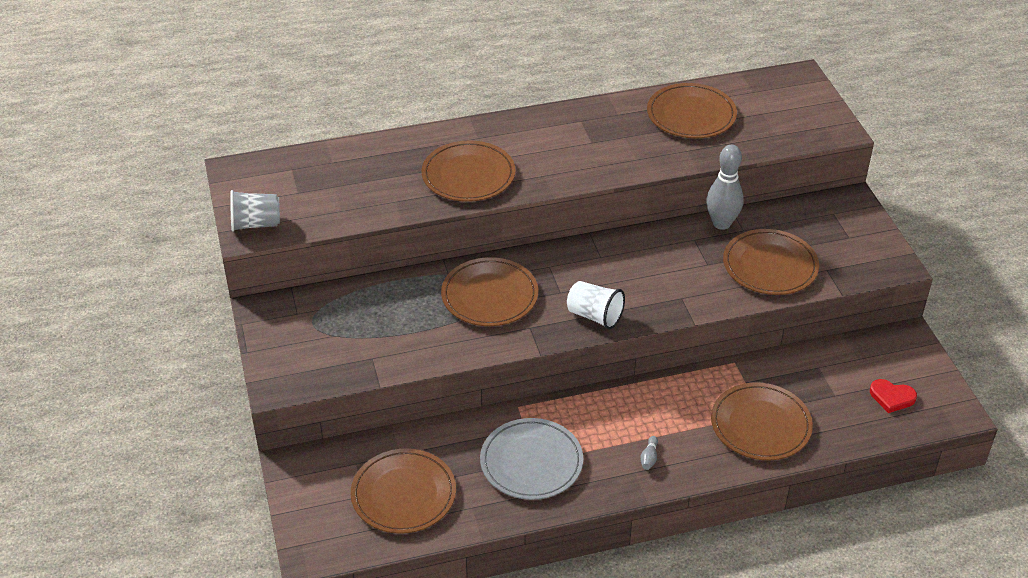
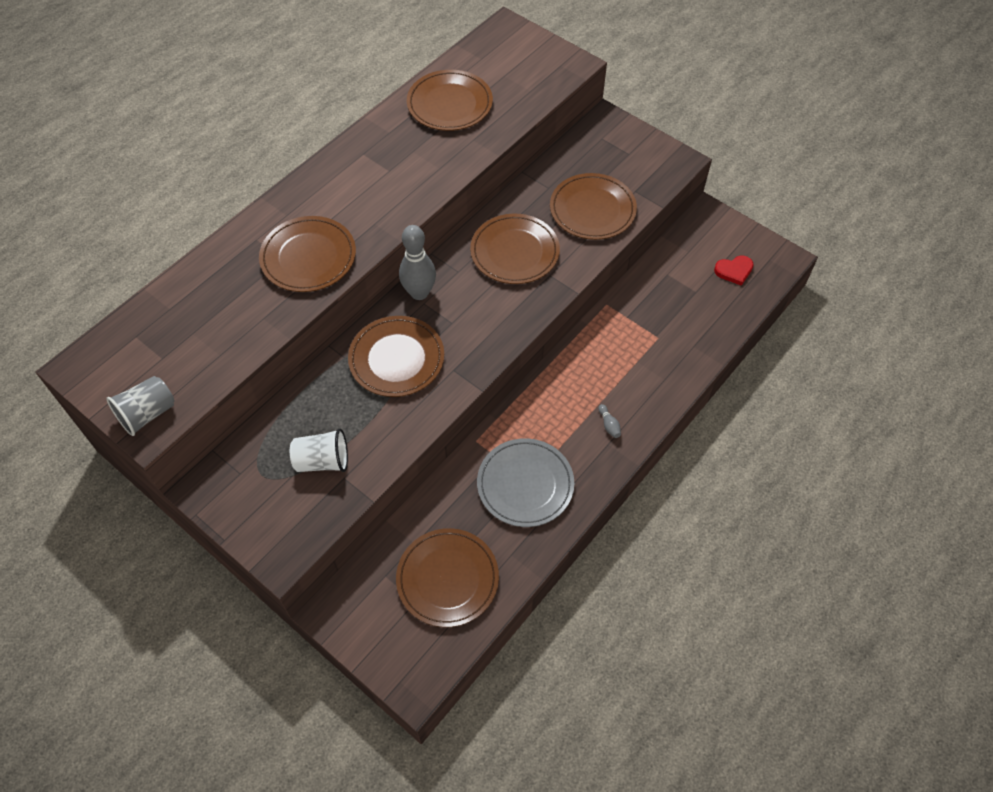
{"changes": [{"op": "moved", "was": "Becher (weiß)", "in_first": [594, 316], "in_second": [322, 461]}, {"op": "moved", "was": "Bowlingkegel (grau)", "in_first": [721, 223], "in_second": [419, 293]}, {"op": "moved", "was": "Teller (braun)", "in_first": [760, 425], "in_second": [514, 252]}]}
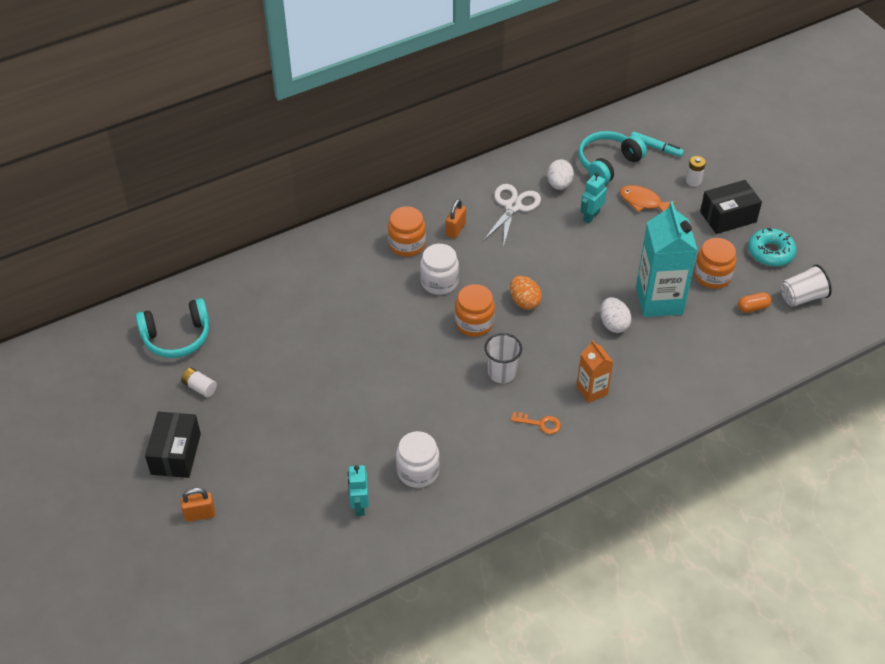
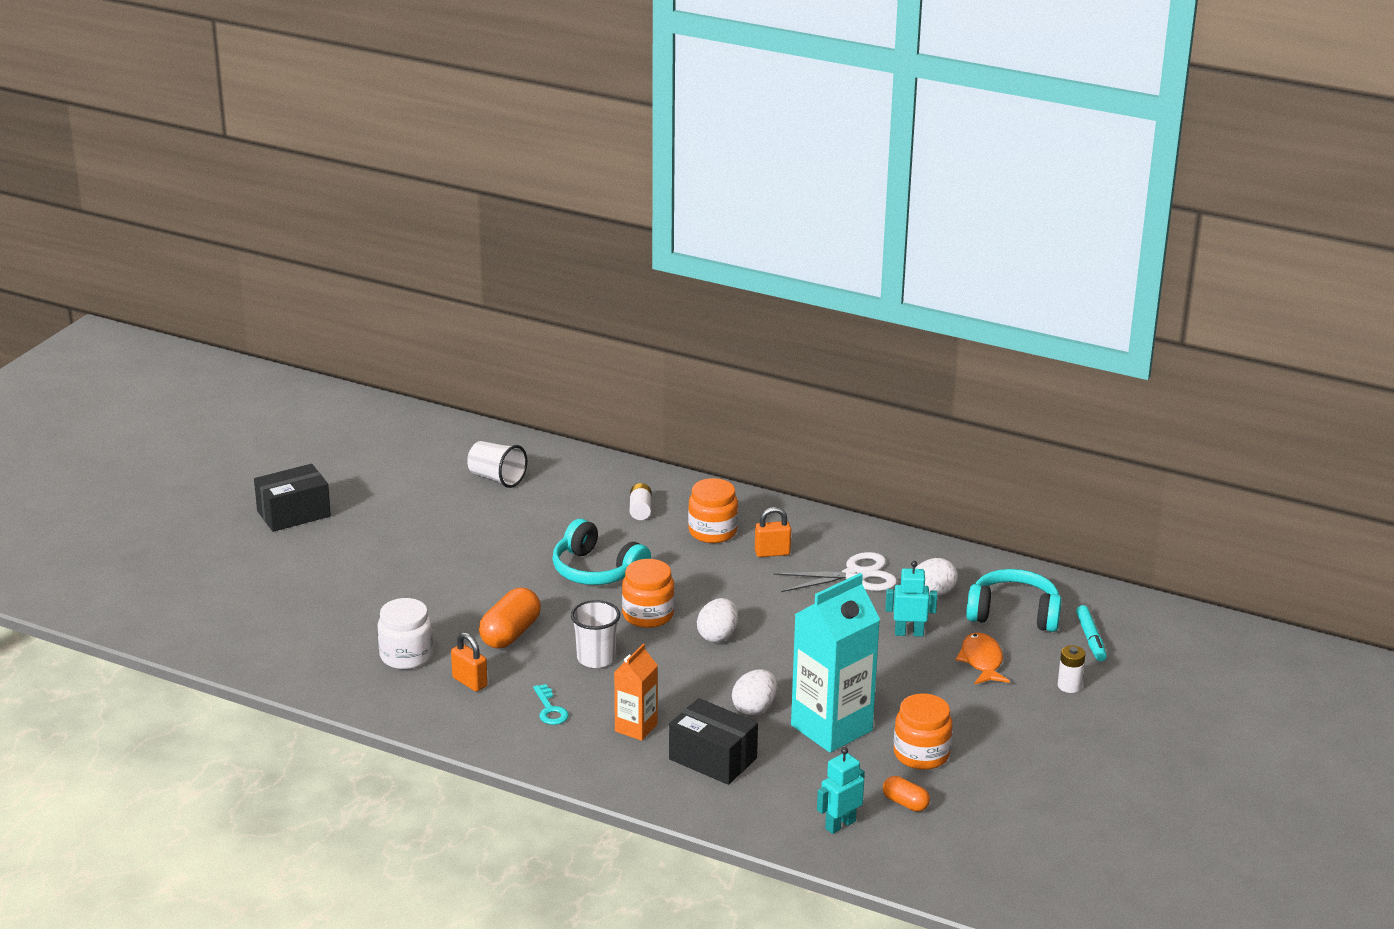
{"changes": [{"op": "moved", "was": "Vorhängeschloss (orange)", "in_first": [200, 514], "in_second": [470, 682]}, {"op": "moved", "was": "Becher (weiß)", "in_first": [802, 297], "in_second": [497, 478]}, {"op": "added", "now": "Kapsel (orange)", "in_second": [510, 634]}, {"op": "recoloured", "was": "Schlüssel (orange)", "now": "Schlüssel (türkis)", "in_first": [540, 423], "in_second": [550, 709]}, {"op": "moved", "was": "Kopfhörer (türkis)", "in_first": [177, 337], "in_second": [596, 571]}, {"op": "moved", "was": "Batterie (weiß)", "in_first": [199, 387], "in_second": [640, 510]}, {"op": "moved", "was": "Schachtel (schwarz)", "in_first": [728, 217], "in_second": [712, 759]}, {"op": "recoloured", "was": "Ei (orange)", "now": "Ei (weiß)", "in_first": [524, 302], "in_second": [717, 636]}, {"op": "moved", "was": "Roboter (türkis)", "in_first": [359, 506], "in_second": [840, 825]}, {"op": "removed", "was": "Einmachglas (weiß)", "in_first": [439, 282]}, {"op": "removed", "was": "Donut (türkis)", "in_first": [770, 252]}]}
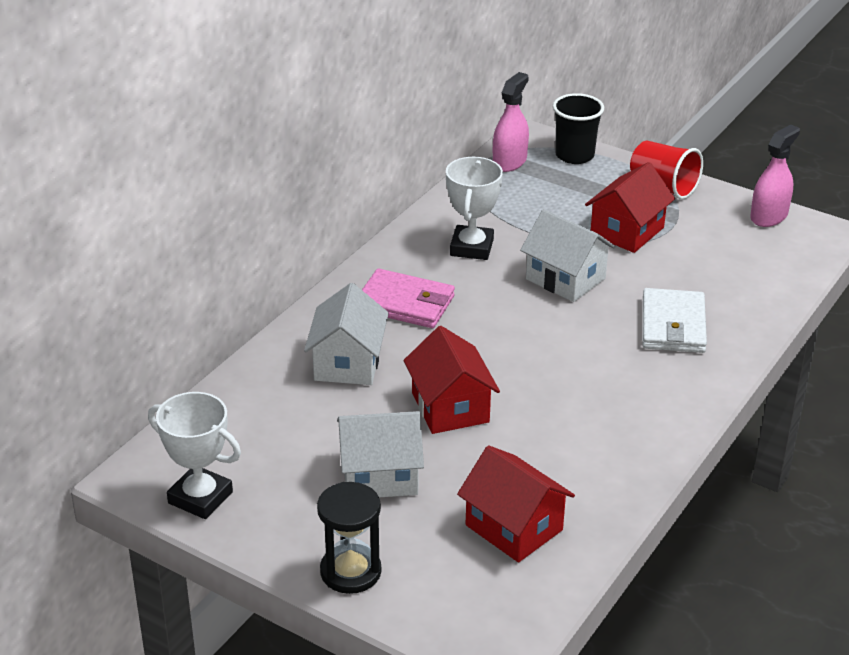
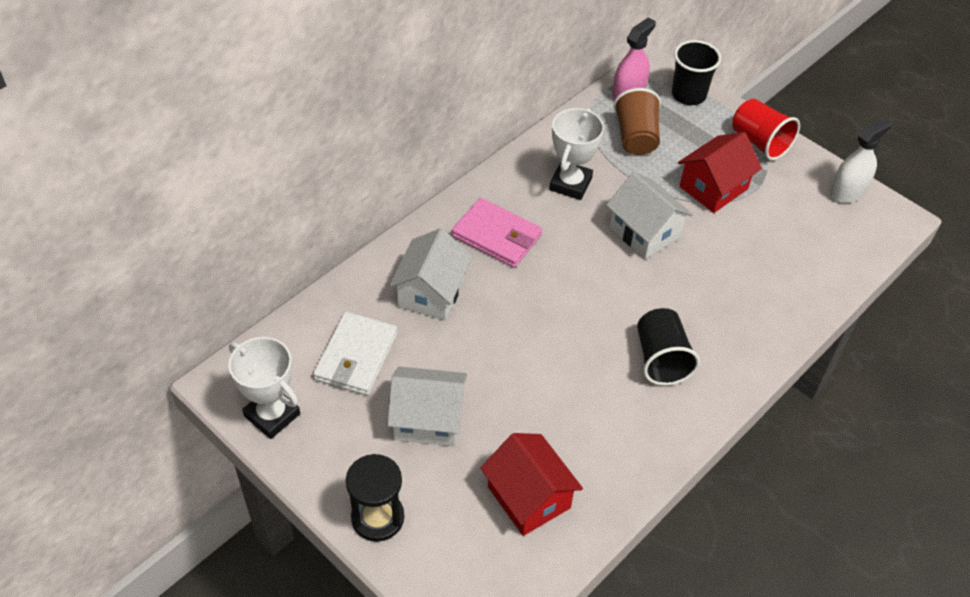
{"changes": [{"op": "moved", "was": "Geldbörse (weiß)", "in_first": [673, 325], "in_second": [356, 356]}, {"op": "added", "now": "Becher (braun)", "in_second": [636, 138]}, {"op": "added", "now": "Becher (schwarz)", "in_second": [661, 359]}, {"op": "recoloured", "was": "Sprühflasche (rosa)", "now": "Sprühflasche (weiß)", "in_first": [769, 216], "in_second": [848, 191]}, {"op": "removed", "was": "Haus (rot)", "in_first": [450, 407]}]}
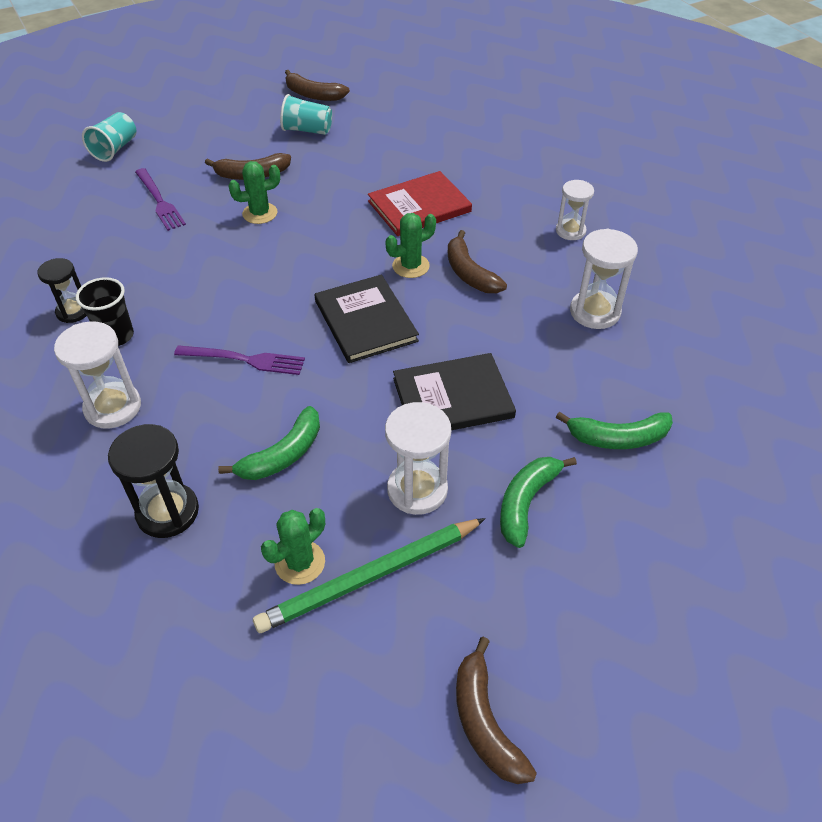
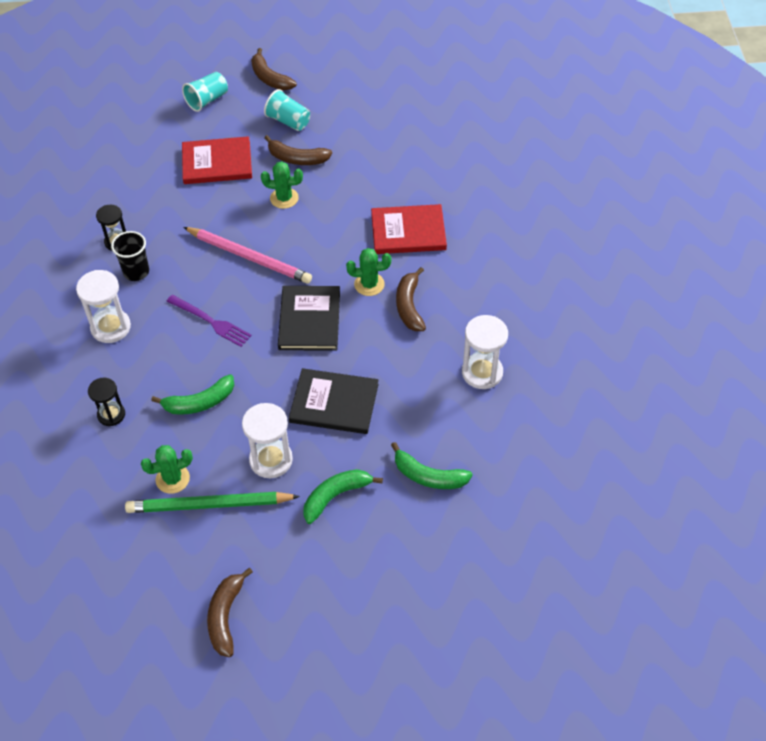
{"changes": [{"op": "resized", "was": "Sanduhr (schwarz)", "in_first": [167, 512], "in_second": [111, 414], "ratio": 0.66}, {"op": "replaced", "was": "Gabel (lila)", "now": "Buch (rot)", "in_first": [159, 201], "in_second": [217, 163]}, {"op": "added", "now": "Bleistift (rosa)", "in_second": [249, 257]}, {"op": "moved", "was": "Banane (braun)", "in_first": [313, 95], "in_second": [270, 78]}, {"op": "moved", "was": "Becher (türkis)", "in_first": [307, 130], "in_second": [288, 121]}, {"op": "removed", "was": "Sanduhr (weiß)", "in_first": [570, 231]}]}
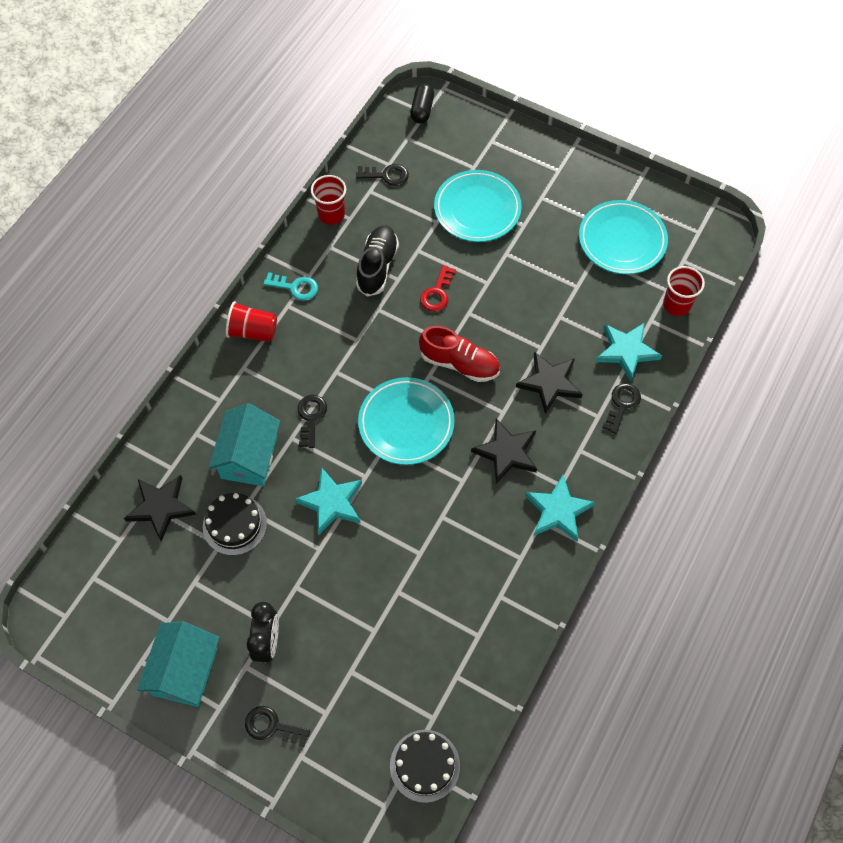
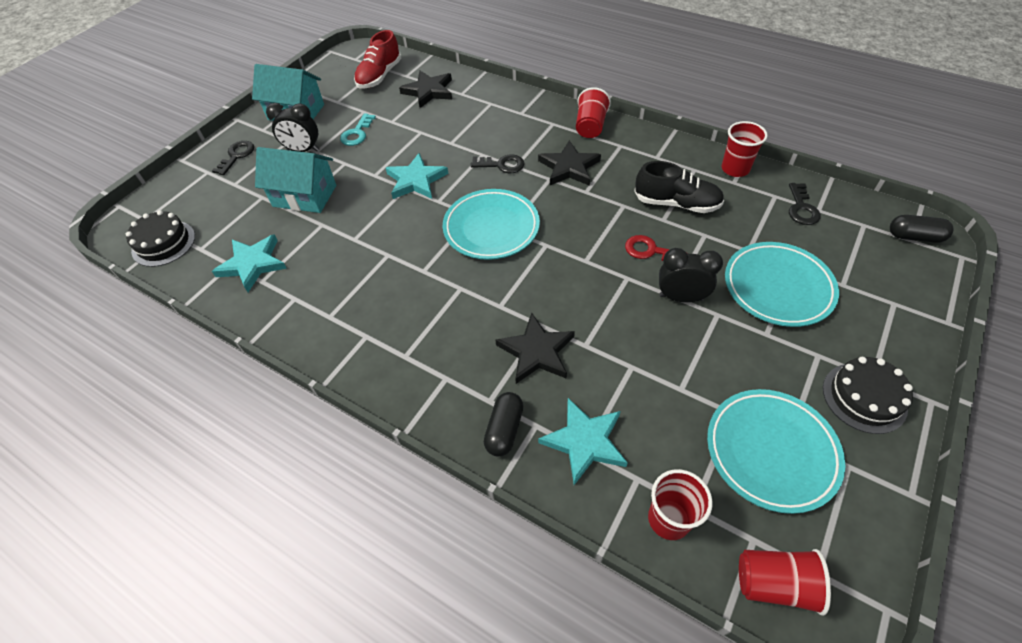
{"changes": [{"op": "moved", "was": "Stern (türkis)", "in_first": [558, 510], "in_second": [253, 264]}, {"op": "moved", "was": "Haus (türkis)", "in_first": [249, 457], "in_second": [304, 196]}, {"op": "moved", "was": "Schlüssel (türkis)", "in_first": [295, 287], "in_second": [357, 133]}, {"op": "moved", "was": "Schuh (rot)", "in_first": [459, 363], "in_second": [379, 76]}, {"op": "replaced", "was": "Schlüssel (schwarz)", "now": "Kapsel (schwarz)", "in_first": [622, 405], "in_second": [504, 429]}, {"op": "moved", "was": "Stern (schwarz)", "in_first": [506, 452], "in_second": [569, 167]}, {"op": "added", "now": "Wecker (schwarz)", "in_second": [681, 297]}, {"op": "added", "now": "Becher (rot)", "in_second": [774, 583]}, {"op": "moved", "was": "Kuchen (schwarz)", "in_first": [234, 525], "in_second": [864, 397]}]}
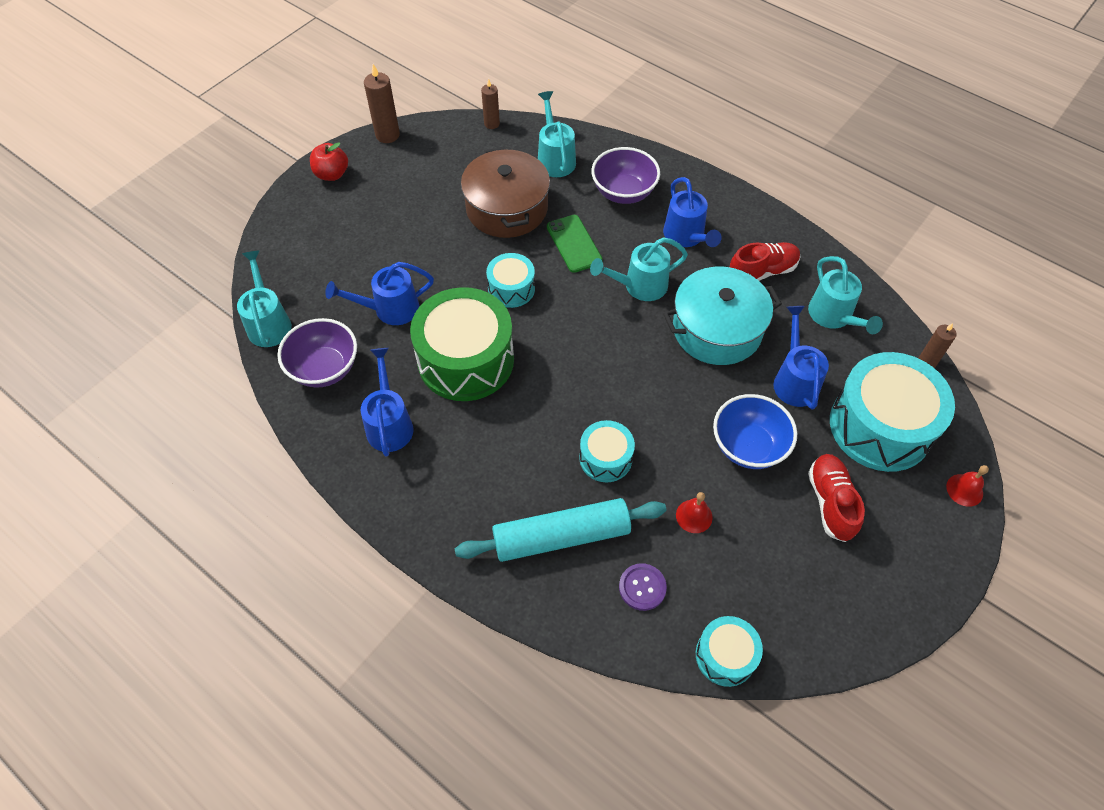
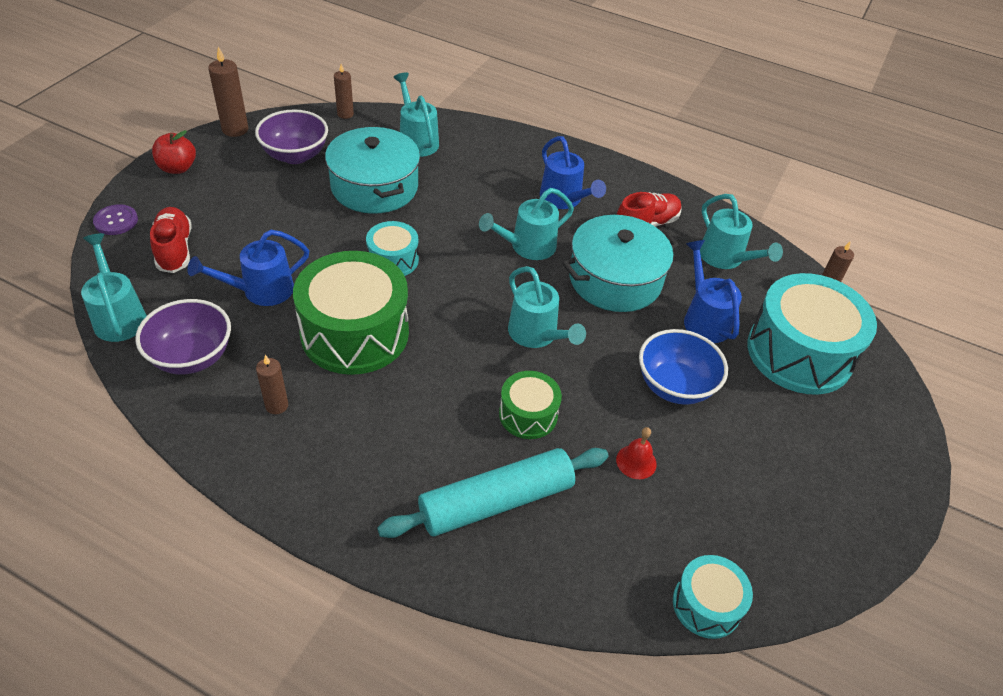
{"changes": [{"op": "moved", "was": "Knopf (lila)", "in_first": [642, 587], "in_second": [116, 221]}, {"op": "moved", "was": "Schuh (rot)", "in_first": [831, 502], "in_second": [174, 249]}, {"op": "moved", "was": "Schüssel (lila)", "in_first": [623, 192], "in_second": [295, 155]}, {"op": "replaced", "was": "Gießkanne (blau)", "now": "Kerze (braun)", "in_first": [389, 423], "in_second": [276, 405]}, {"op": "recoloured", "was": "Kochtopf (braun)", "now": "Kochtopf (türkis)", "in_first": [507, 208], "in_second": [374, 187]}, {"op": "recoloured", "was": "Trommel (türkis)", "now": "Trommel (grün)", "in_first": [605, 458], "in_second": [528, 414]}, {"op": "added", "now": "Gießkanne (türkis)", "in_second": [537, 335]}, {"op": "removed", "was": "Handy (grün)", "in_first": [574, 244]}, {"op": "removed", "was": "Glocke (rot)", "in_first": [964, 490]}]}
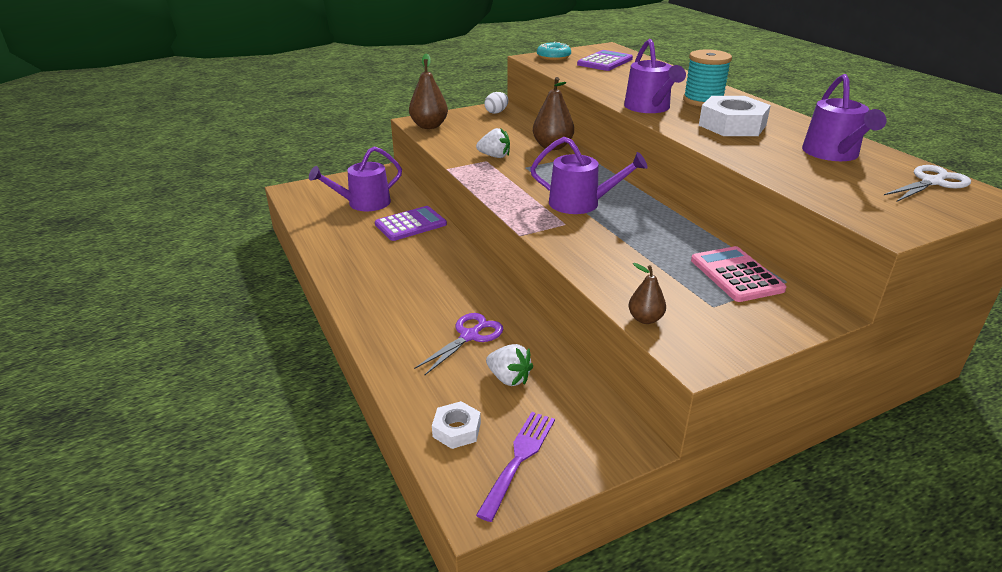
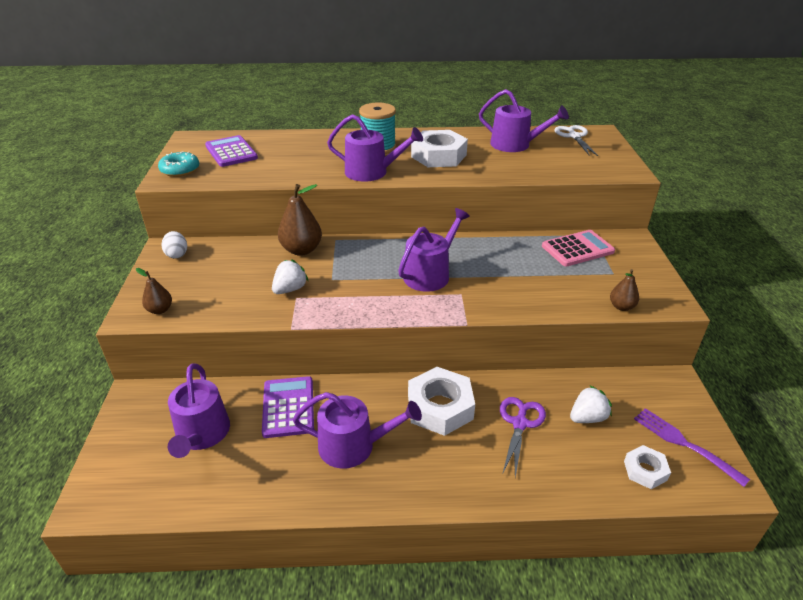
{"changes": [{"op": "resized", "was": "Birne (braun)", "in_first": [429, 126], "in_second": [160, 310], "ratio": 0.57}, {"op": "added", "now": "Gießkanne (lila)", "in_second": [353, 446]}, {"op": "added", "now": "Sechskantmutter (weiß)", "in_second": [440, 407]}, {"op": "turned", "was": "Schere (lila)", "in_first": [469, 336], "in_second": [520, 423], "clockwise": 45}, {"op": "turned", "was": "Taschenrechner (rosa)", "in_first": [736, 275], "in_second": [577, 249], "clockwise": 150}]}
